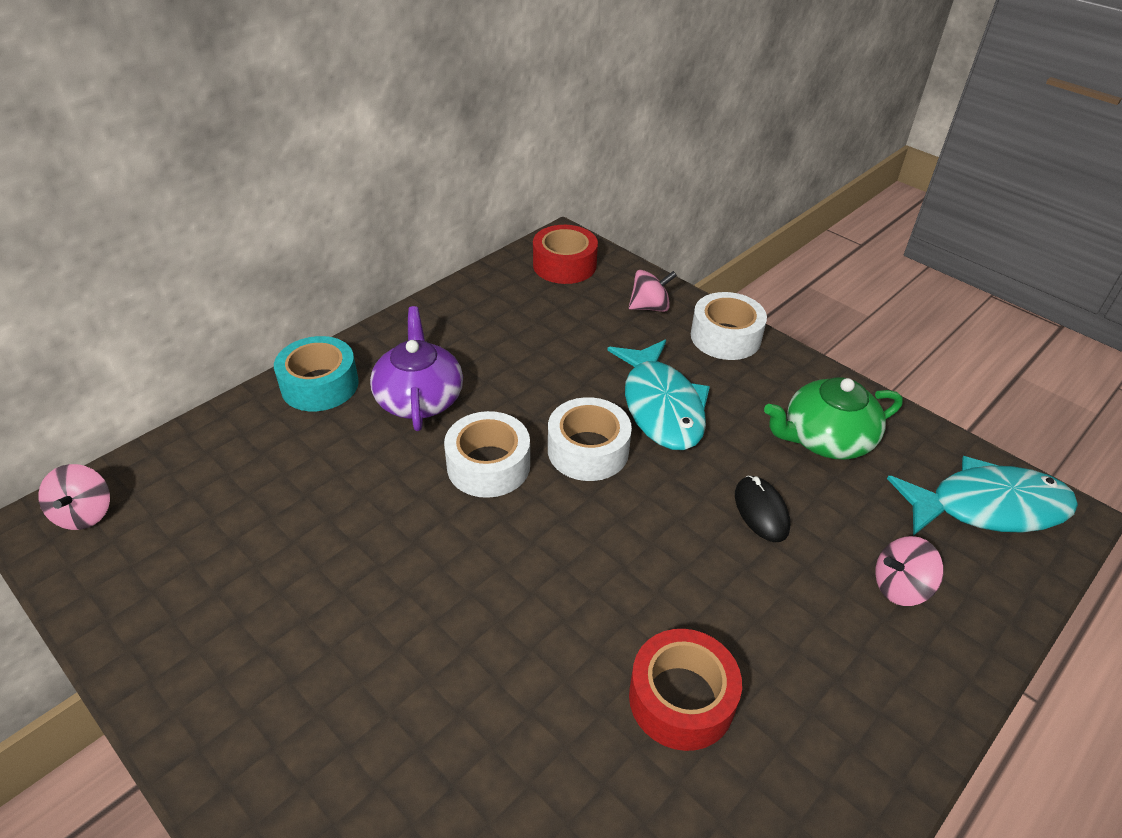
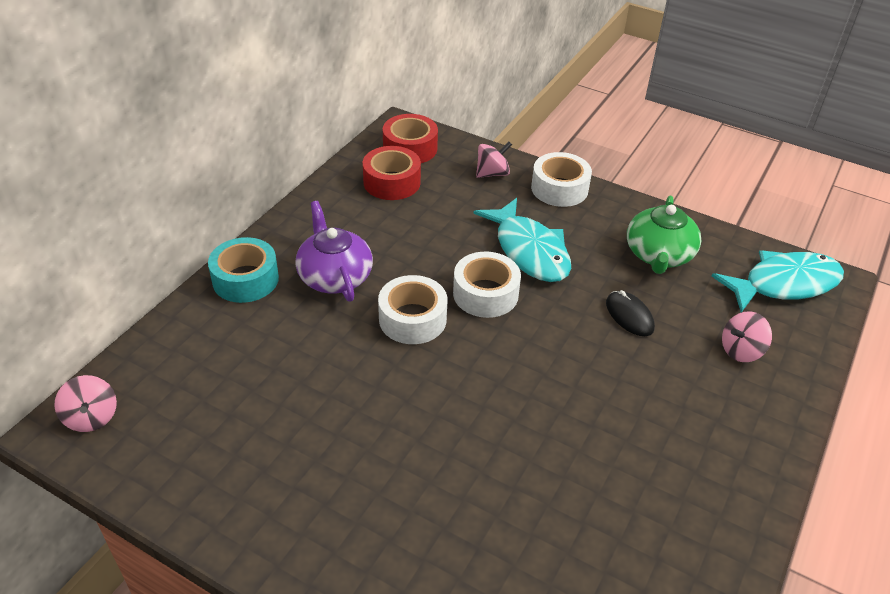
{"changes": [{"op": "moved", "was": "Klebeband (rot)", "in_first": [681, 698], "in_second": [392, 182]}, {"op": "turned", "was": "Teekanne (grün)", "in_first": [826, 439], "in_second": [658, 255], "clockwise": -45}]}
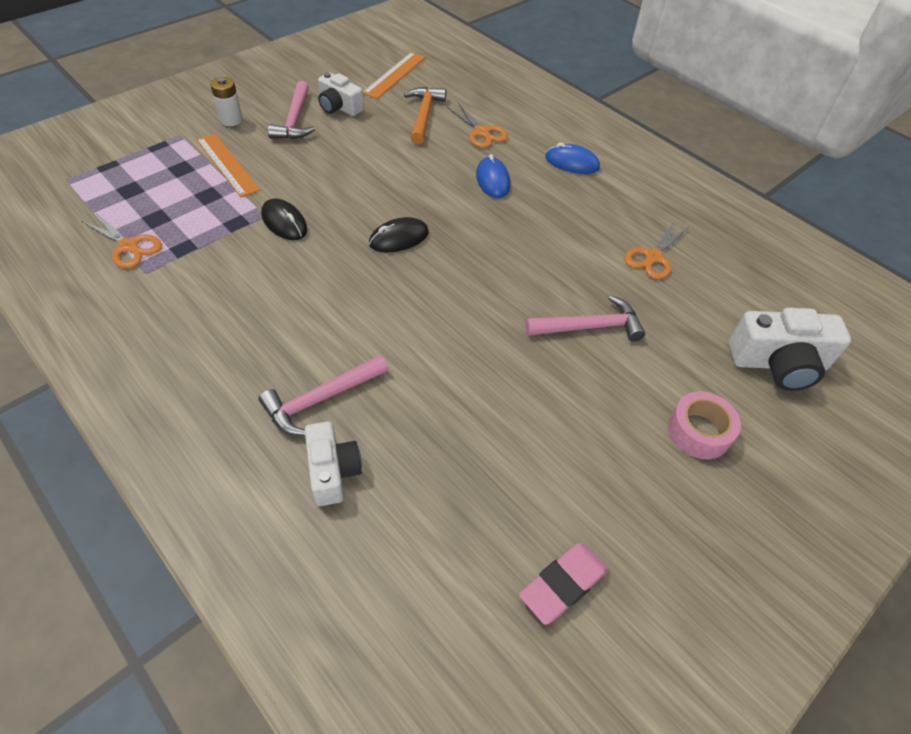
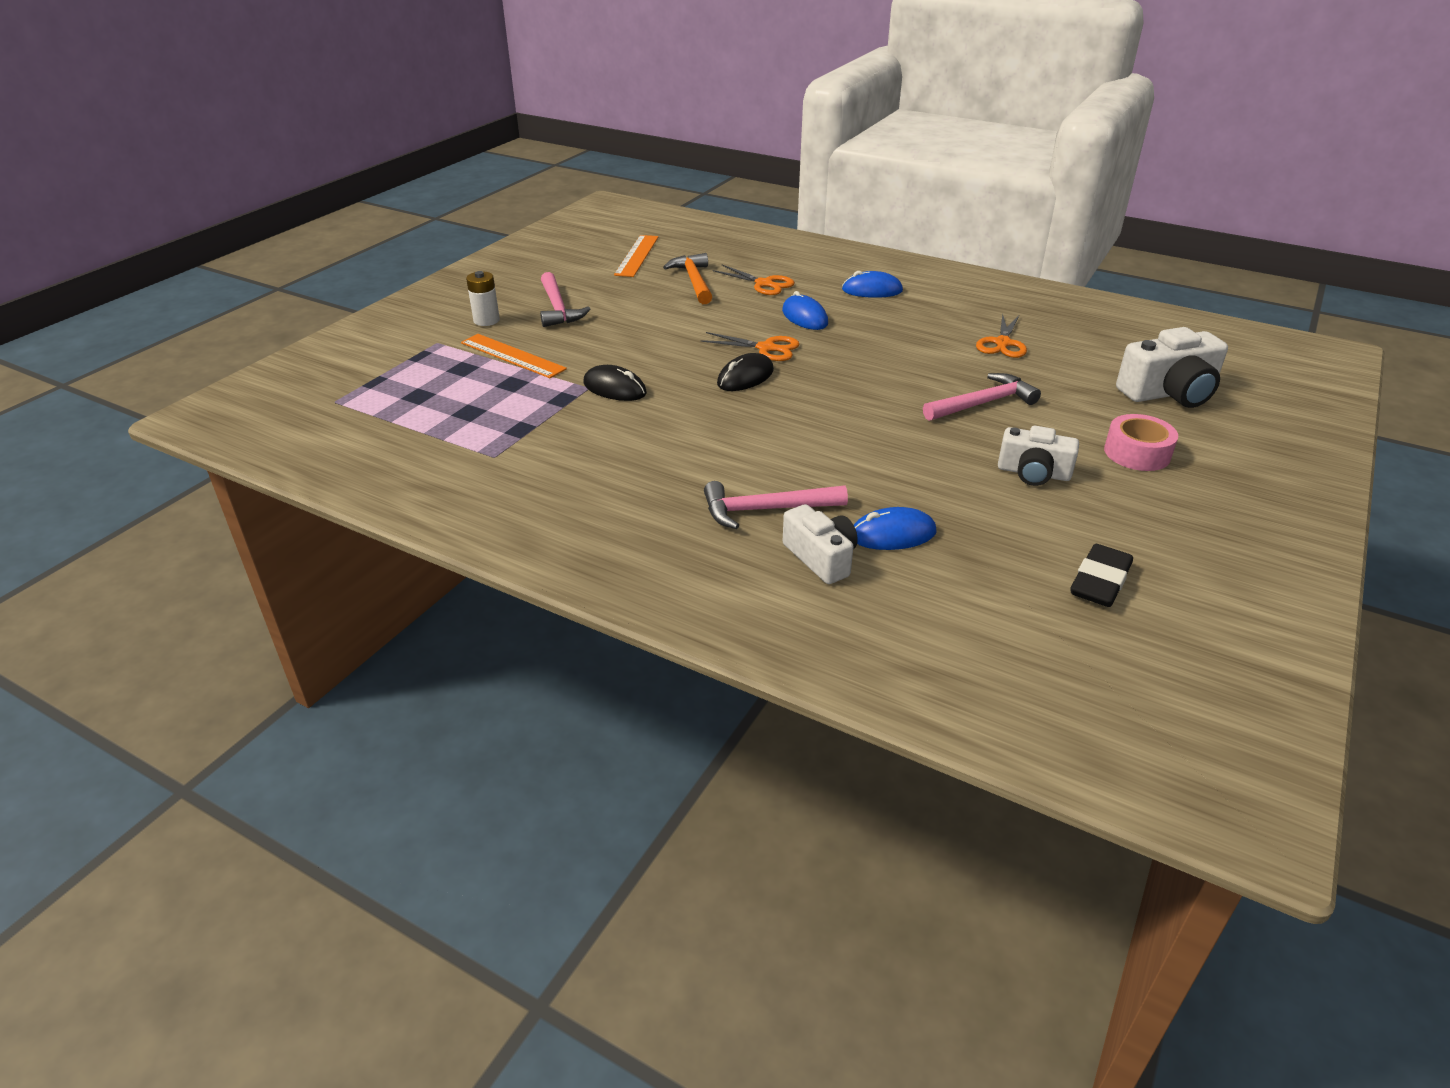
{"changes": [{"op": "moved", "was": "Schere (orange)", "in_first": [129, 246], "in_second": [766, 348]}, {"op": "turned", "was": "Hammer (rosa)", "in_first": [321, 399], "in_second": [765, 510], "clockwise": 45}, {"op": "added", "now": "Computermaus (blau)", "in_second": [892, 534]}, {"op": "moved", "was": "Kamera (weiß)", "in_first": [339, 107], "in_second": [1033, 473]}, {"op": "recoloured", "was": "Radiergummi (rosa)", "now": "Radiergummi (schwarz)", "in_first": [563, 584], "in_second": [1100, 582]}]}
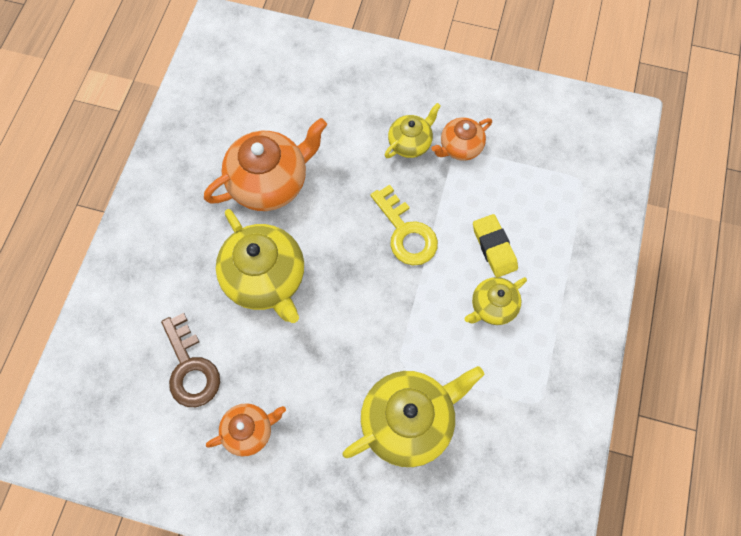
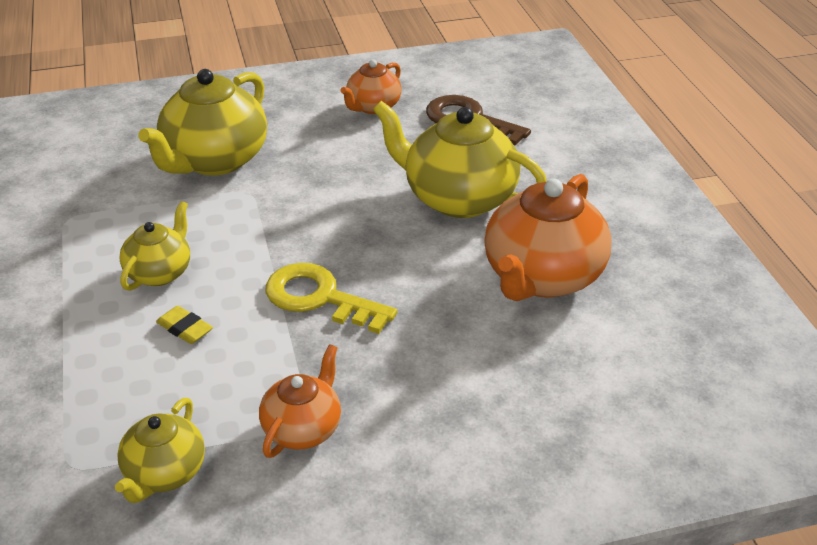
{"changes": [{"op": "moved", "was": "Teekanne (gelb)", "in_first": [410, 143], "in_second": [164, 473]}, {"op": "resized", "was": "Radiergummi (gelb)", "in_first": [494, 247], "in_second": [185, 329], "ratio": 0.64}]}
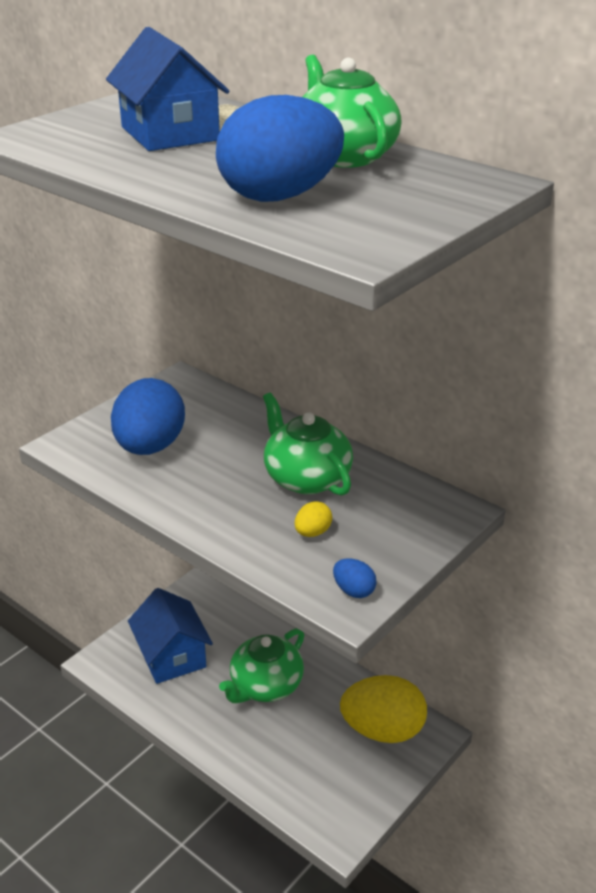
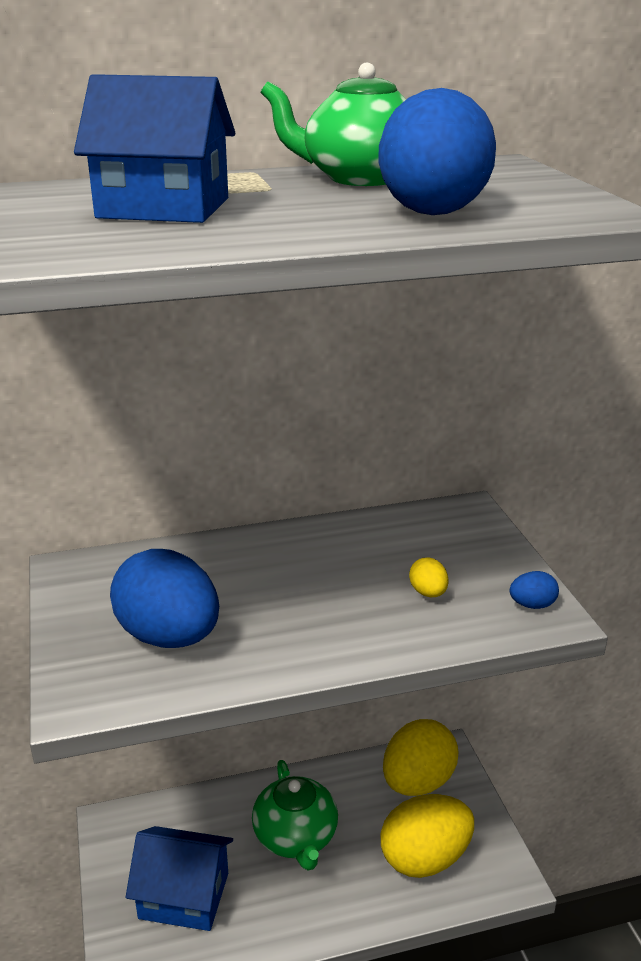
{"changes": [{"op": "added", "now": "Ei (gelb)", "in_second": [425, 859]}, {"op": "removed", "was": "Teekanne (grün)", "in_first": [306, 478]}]}
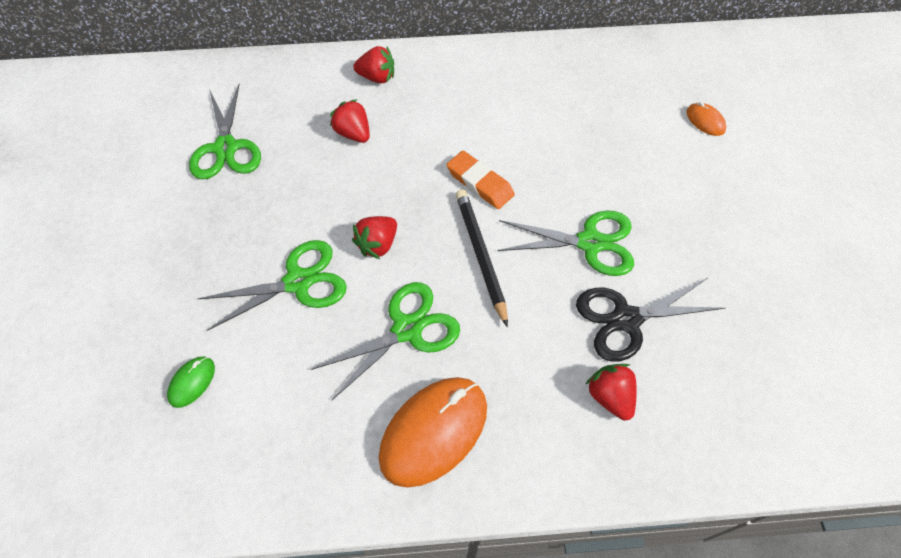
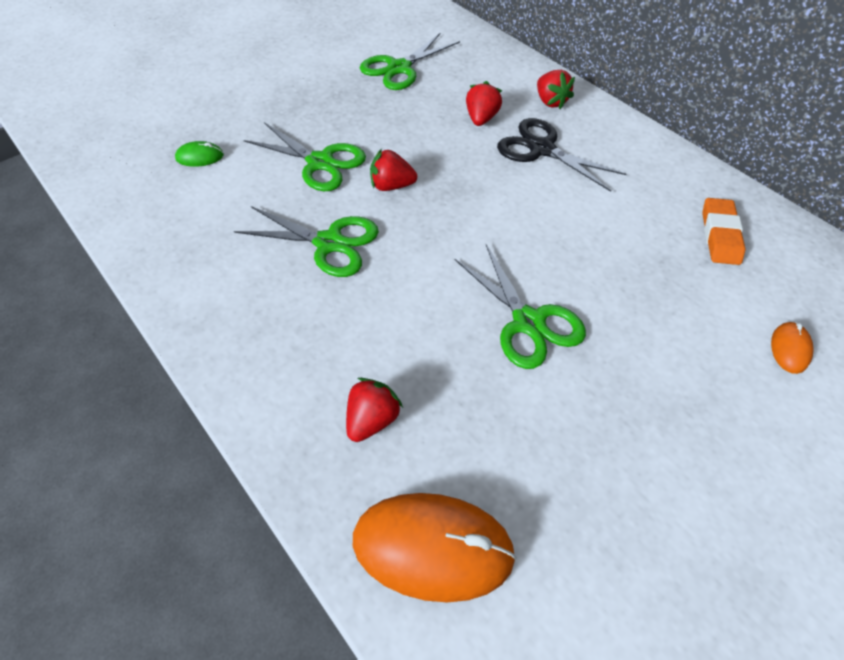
{"changes": [{"op": "moved", "was": "Computermaus (orange)", "in_first": [434, 431], "in_second": [433, 547]}, {"op": "moved", "was": "Schere (schwarz)", "in_first": [626, 319], "in_second": [541, 149]}, {"op": "moved", "was": "Radiergummi (orange)", "in_first": [480, 183], "in_second": [720, 235]}, {"op": "removed", "was": "Bleistift (schwarz)", "in_first": [481, 255]}]}
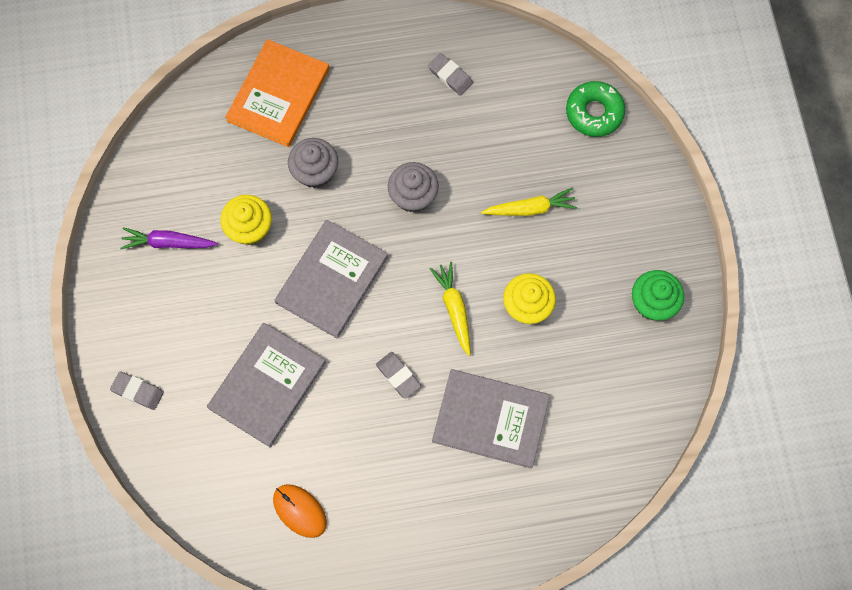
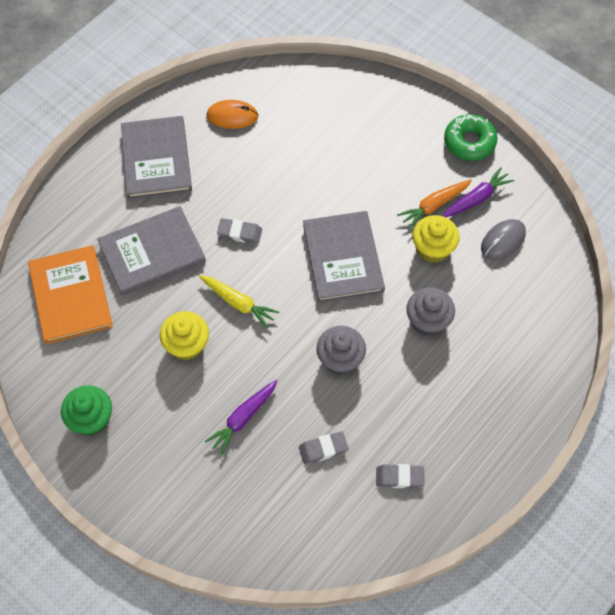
{"changes": [{"op": "moved", "was": "Buch (orange)", "in_first": [278, 95], "in_second": [70, 296]}, {"op": "moved", "was": "Buch (grau)", "in_first": [267, 385], "in_second": [156, 159]}, {"op": "recoloured", "was": "Karotte (gelb)", "now": "Karotte (lila)", "in_first": [530, 208], "in_second": [243, 418]}, {"op": "moved", "was": "Radiergummi (grau)", "in_first": [138, 391], "in_second": [323, 449]}, {"op": "added", "now": "Karotte (orange)", "in_second": [434, 206]}, {"op": "moved", "was": "Donut (grün)", "in_first": [594, 112], "in_second": [469, 142]}, {"op": "added", "now": "Computermaus (grau)", "in_second": [503, 240]}]}
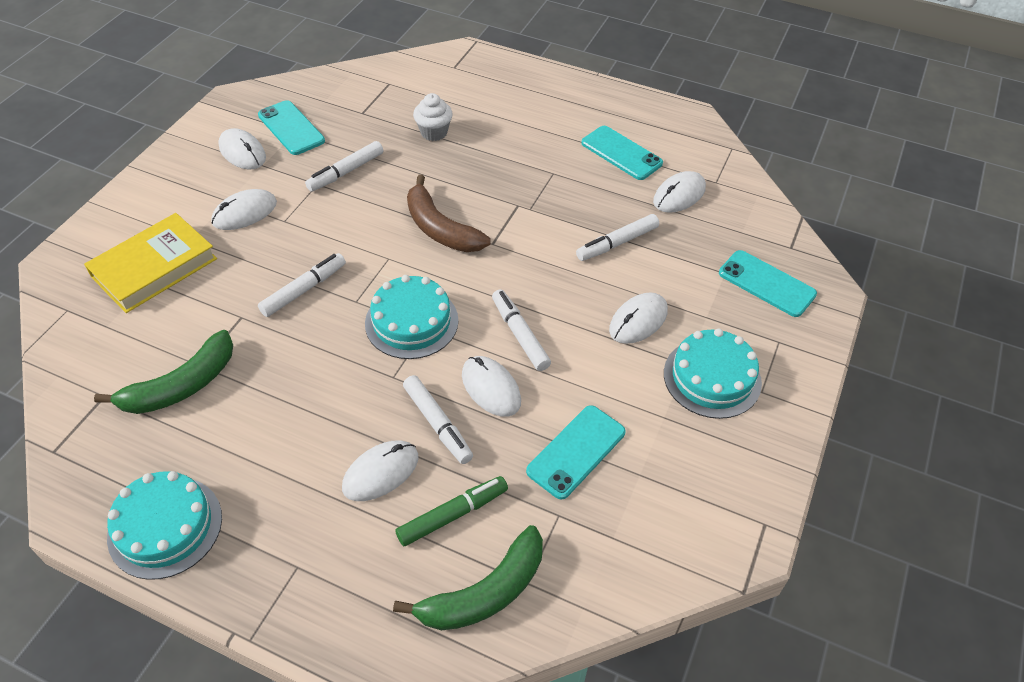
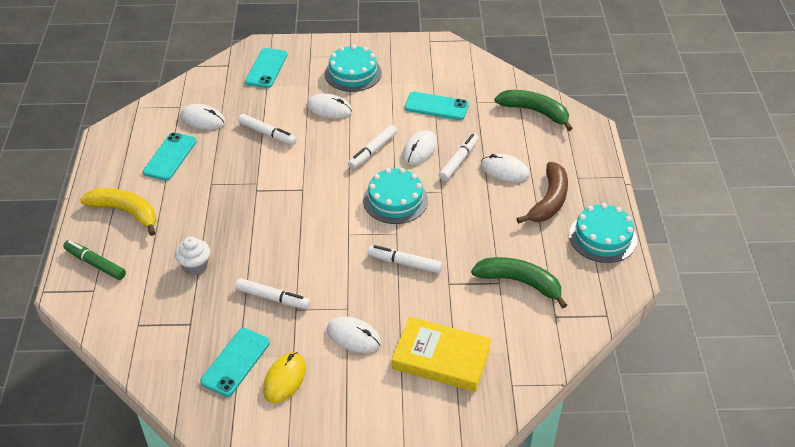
{"changes": [{"op": "moved", "was": "Filzstift (grün)", "in_first": [453, 515], "in_second": [95, 264]}, {"op": "added", "now": "Banane (gelb)", "in_second": [126, 212]}, {"op": "recoloured", "was": "Computermaus (weiß)", "now": "Computermaus (gelb)", "in_first": [242, 152], "in_second": [284, 379]}, {"op": "moved", "was": "Banane (braun)", "in_first": [440, 228], "in_second": [548, 201]}]}
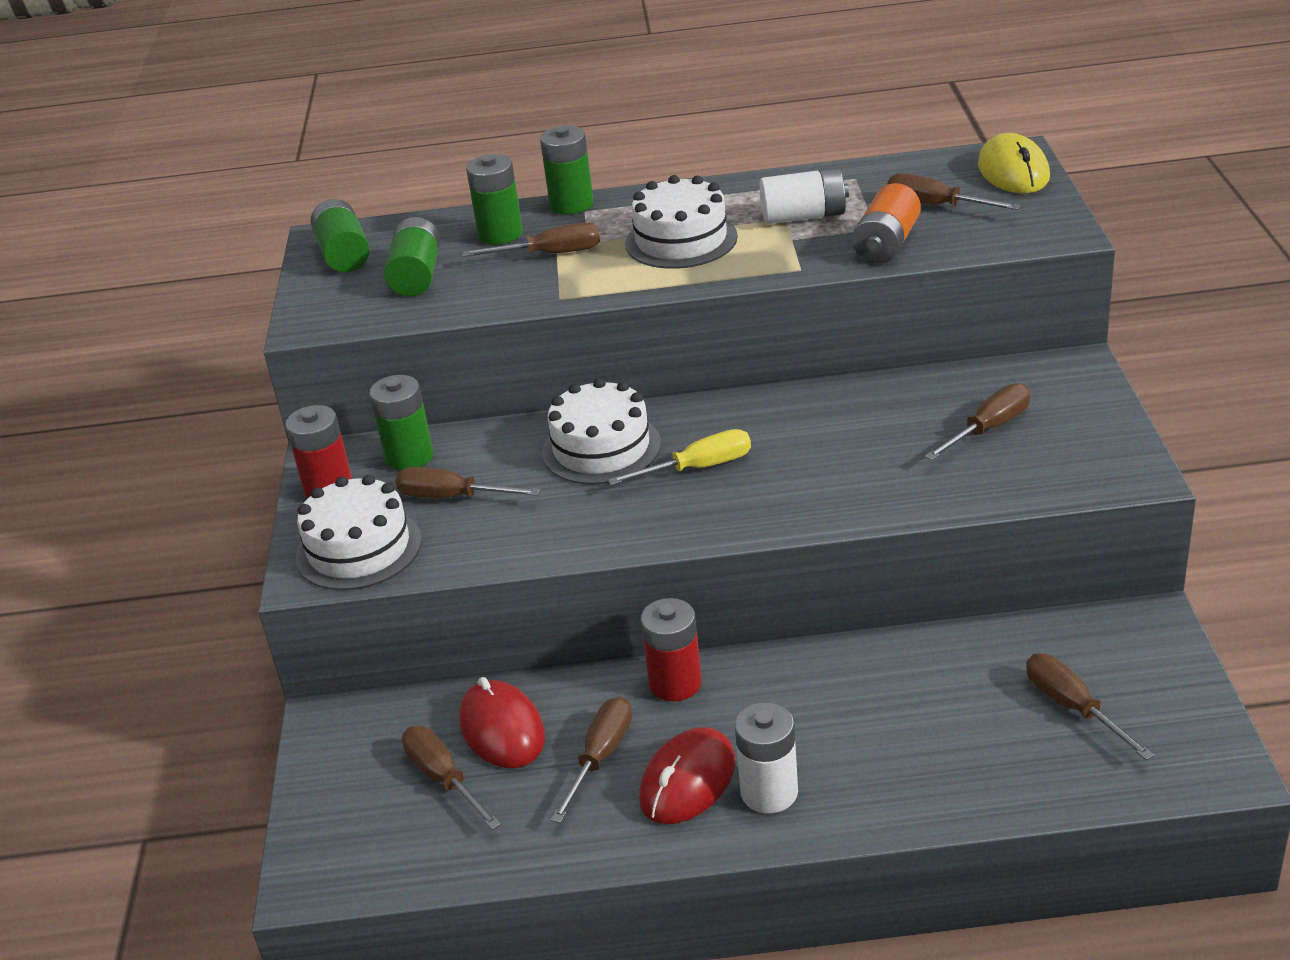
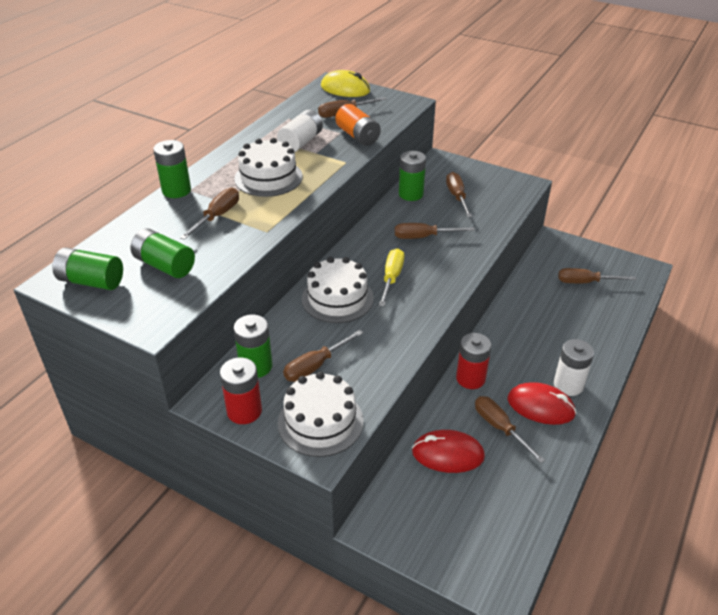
{"changes": [{"op": "moved", "was": "Schraubenzieher (braun)", "in_first": [443, 778], "in_second": [423, 237]}, {"op": "moved", "was": "Batterie (grün)", "in_first": [500, 234], "in_second": [411, 194]}, {"op": "turned", "was": "Computermaus (rot)", "in_first": [688, 781], "in_second": [540, 406], "clockwise": -45}]}
